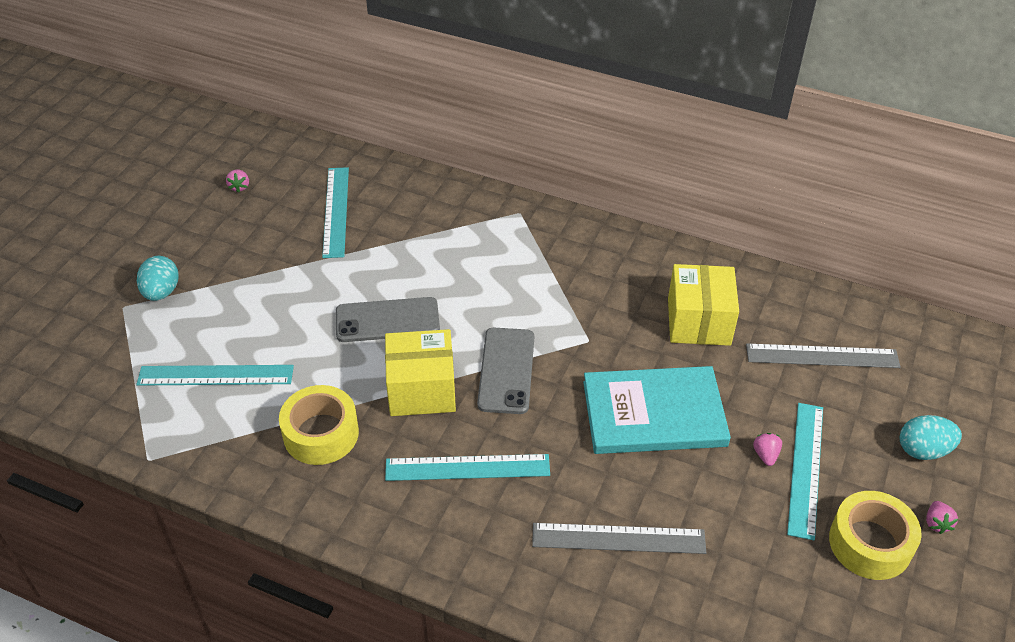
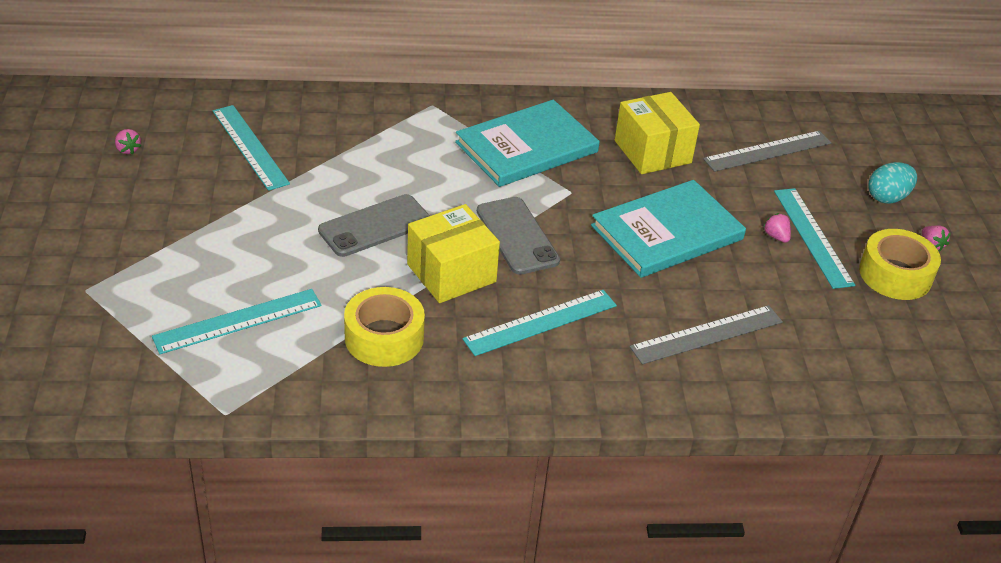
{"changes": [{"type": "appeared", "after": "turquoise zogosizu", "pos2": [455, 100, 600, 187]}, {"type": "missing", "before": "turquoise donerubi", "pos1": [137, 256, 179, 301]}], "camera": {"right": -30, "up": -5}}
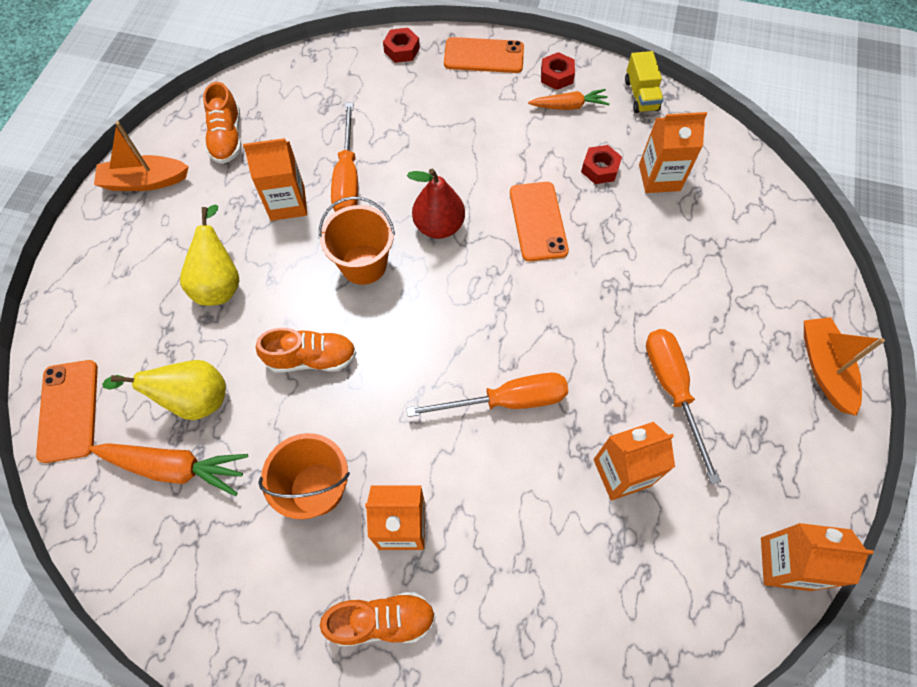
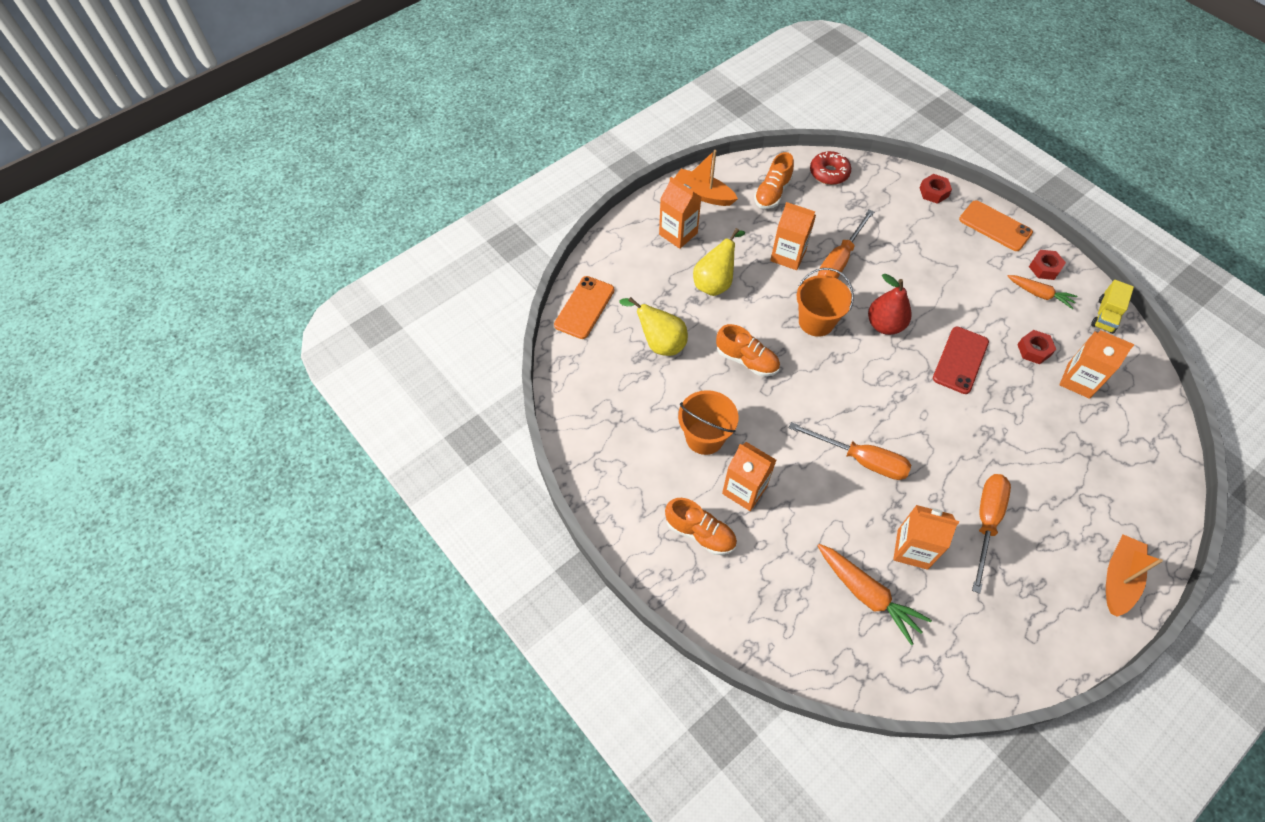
{"changes": [{"type": "relocated", "before": "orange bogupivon", "pos1": [761, 523, 874, 591], "pos2": [659, 177, 701, 249]}, {"type": "appeared", "after": "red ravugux", "pos2": [810, 151, 851, 185]}, {"type": "relocated", "before": "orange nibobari", "pos1": [89, 443, 248, 496], "pos2": [817, 544, 932, 645]}, {"type": "colour", "before": "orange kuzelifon", "after": "red kuzelifon", "pos1": [510, 182, 569, 261], "pos2": [933, 327, 989, 394]}], "camera": {"right": 35, "up": -5}}
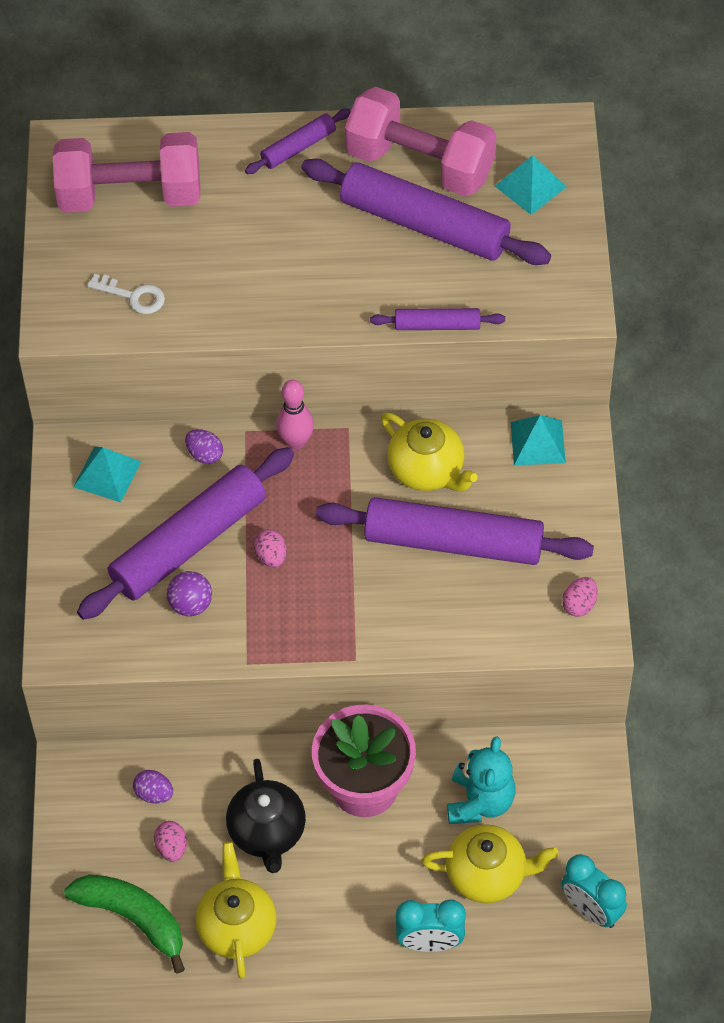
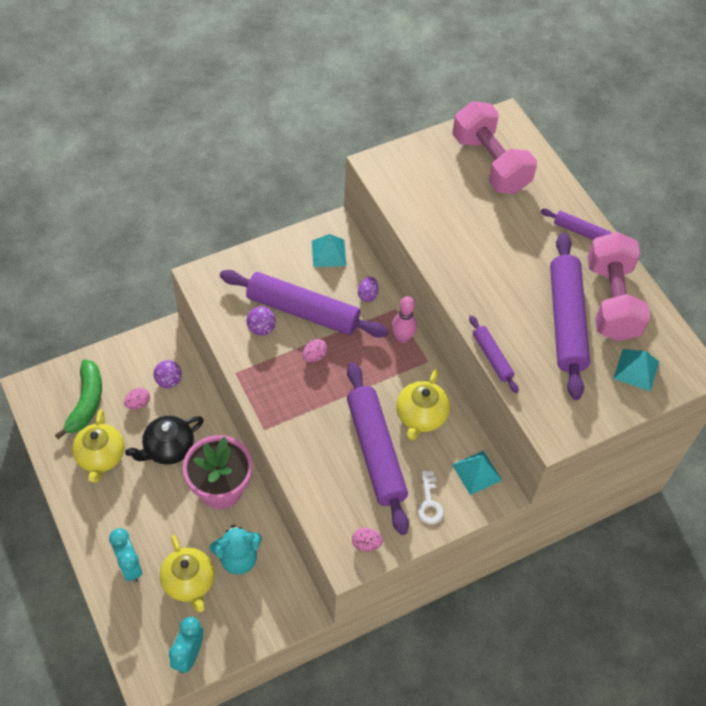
{"changes": [{"type": "spun", "before": "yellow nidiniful", "pos1": [195, 842, 277, 979], "pos2": [72, 409, 125, 483], "turn": 120}, {"type": "exchanged", "before": "purple donerubi", "after": "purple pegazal", "pos1": [133, 770, 173, 803], "pos2": [154, 360, 182, 388]}, {"type": "relocated", "before": "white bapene", "pos1": [87, 274, 165, 314], "pos2": [418, 471, 444, 524]}], "camera": {"right": 60, "up": 0}}
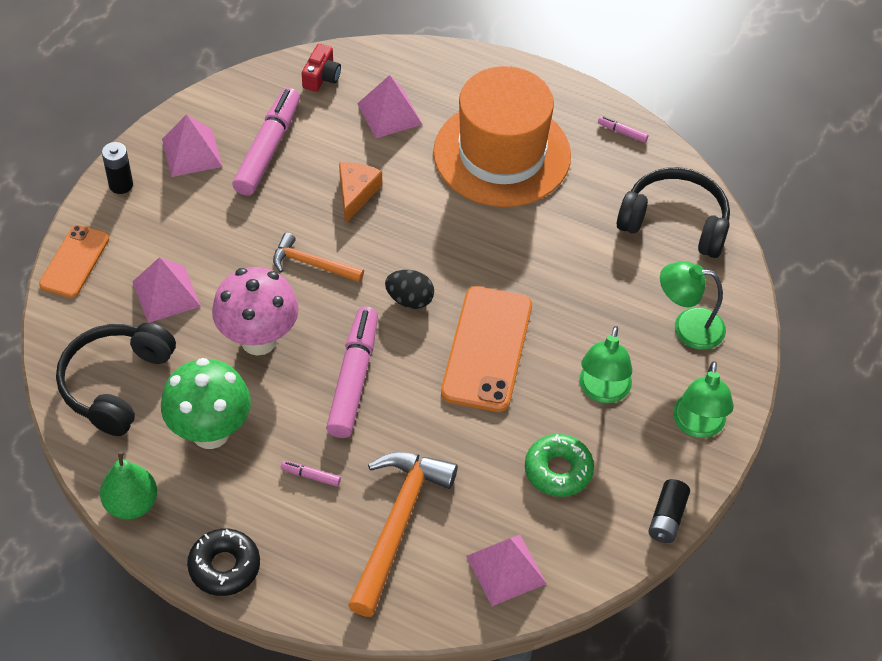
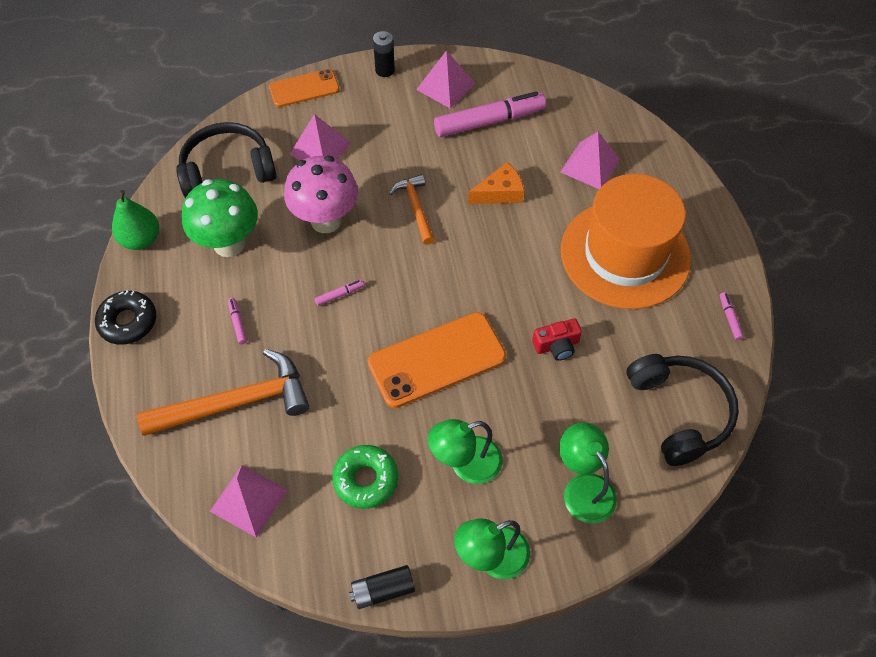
{"changes": [{"type": "size", "before": "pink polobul", "pos1": [326, 306, 378, 438], "pos2": [315, 279, 364, 306], "scale": 0.4}, {"type": "relocated", "before": "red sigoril", "pos1": [302, 44, 341, 92], "pos2": [532, 318, 582, 361]}, {"type": "missing", "before": "black donerubi", "pos1": [385, 270, 434, 309]}], "camera": {"right": 55, "up": 5}}
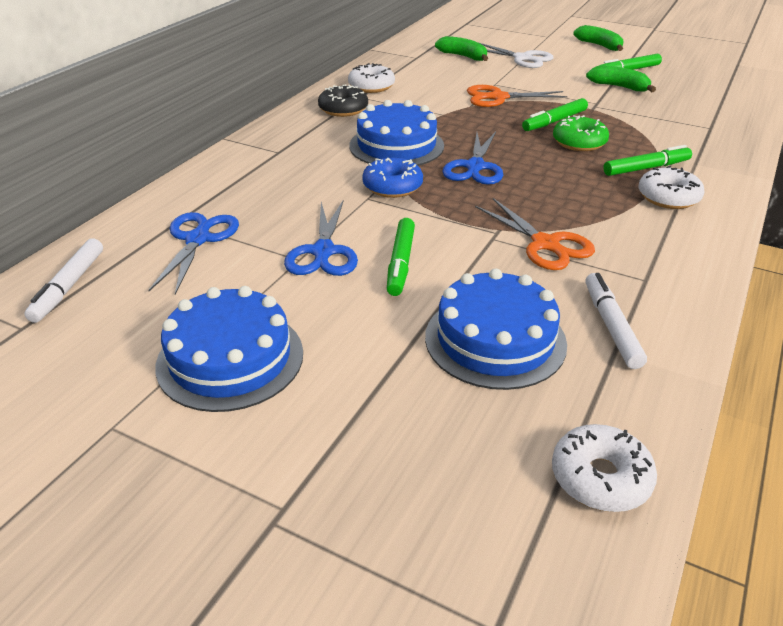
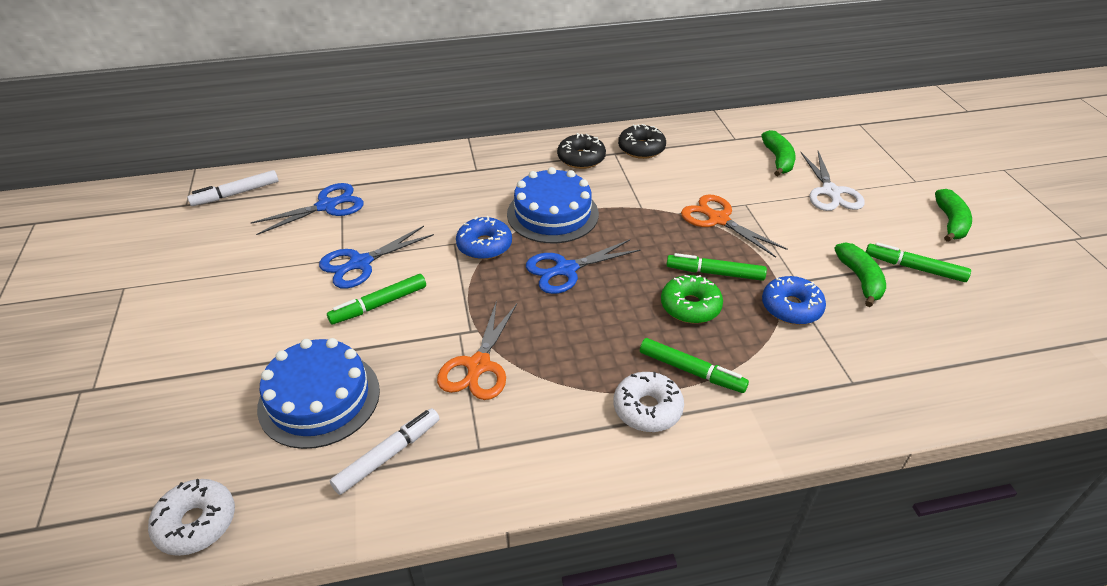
{"changes": [{"type": "colour", "before": "white ravugux", "after": "black ravugux", "pos1": [348, 63, 395, 93], "pos2": [618, 124, 666, 159]}, {"type": "appeared", "after": "blue ravugux", "pos2": [762, 276, 826, 325]}, {"type": "missing", "before": "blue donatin", "pos1": [155, 286, 303, 412]}], "camera": {"right": 50, "up": 5}}
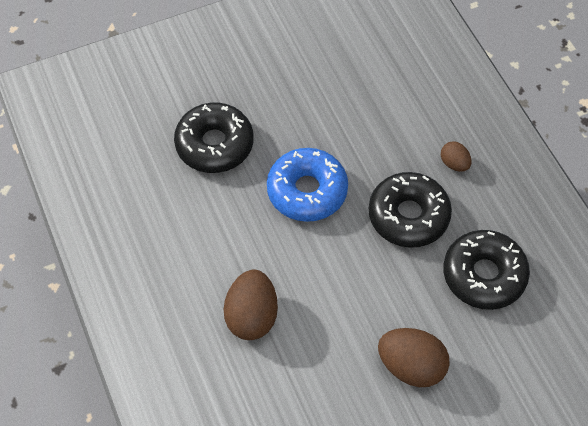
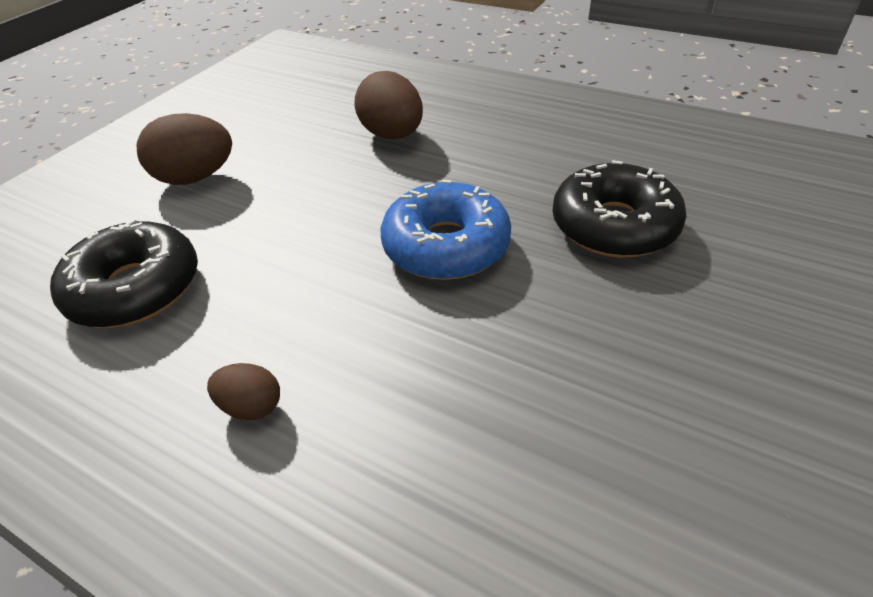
{"changes": [{"type": "missing", "before": "black ravugux", "pos1": [369, 172, 452, 248]}], "camera": {"right": 145, "up": -15}}
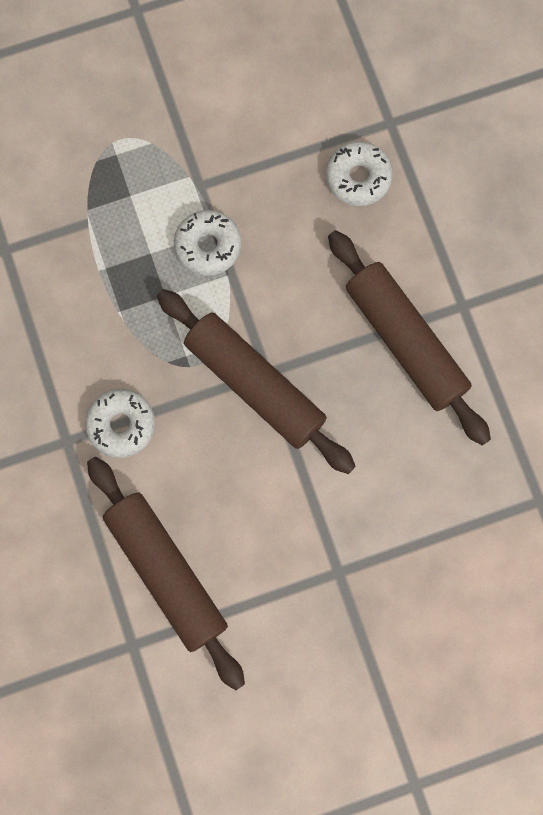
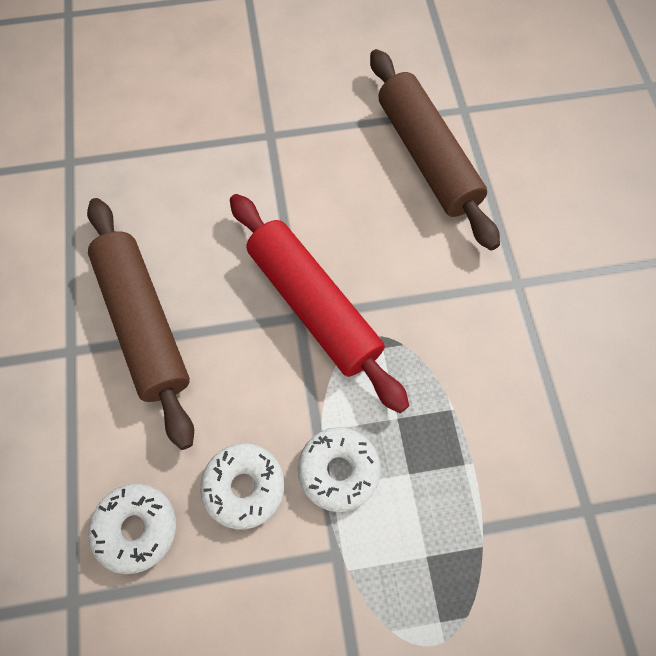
{"changes": [{"type": "relocated", "before": "white ravugux", "pos1": [85, 389, 155, 458], "pos2": [200, 443, 284, 529]}, {"type": "colour", "before": "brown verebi", "after": "red verebi", "pos1": [157, 289, 356, 474], "pos2": [230, 194, 409, 413]}], "camera": {"right": -170, "up": -10}}
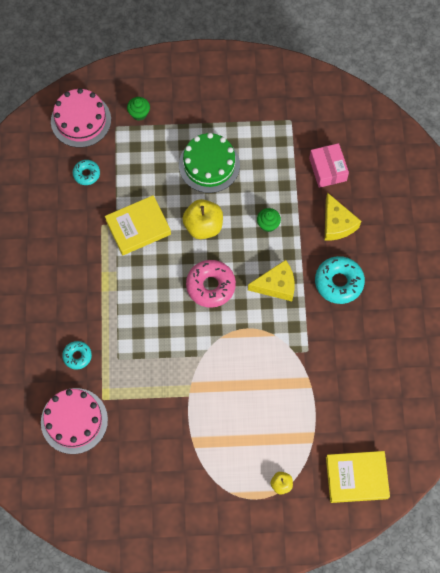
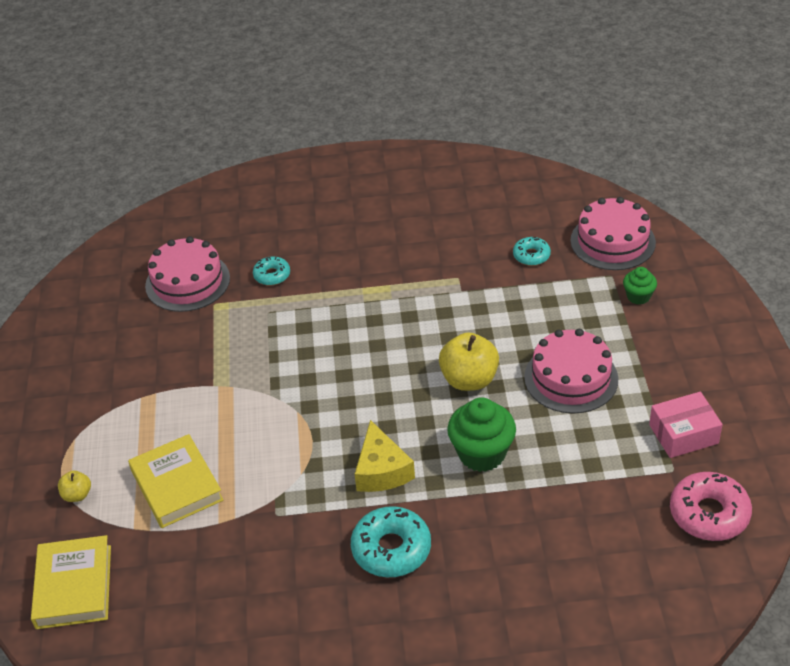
{"changes": [{"type": "relocated", "before": "yellow zogosizu", "pos1": [105, 195, 171, 255], "pos2": [128, 434, 224, 528]}, {"type": "size", "before": "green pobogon", "pos1": [257, 208, 281, 232], "pos2": [447, 397, 516, 472], "scale": 1.81}, {"type": "colour", "before": "green donatin", "after": "pink donatin", "pos1": [179, 133, 240, 193], "pos2": [524, 329, 618, 414]}, {"type": "relocated", "before": "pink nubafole", "pos1": [309, 143, 349, 188], "pos2": [649, 392, 723, 458]}, {"type": "relocated", "before": "pink ravugux", "pos1": [186, 260, 236, 308], "pos2": [670, 472, 752, 541]}, {"type": "missing", "before": "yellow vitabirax", "pos1": [325, 192, 361, 241]}], "camera": {"right": 90, "up": -25}}
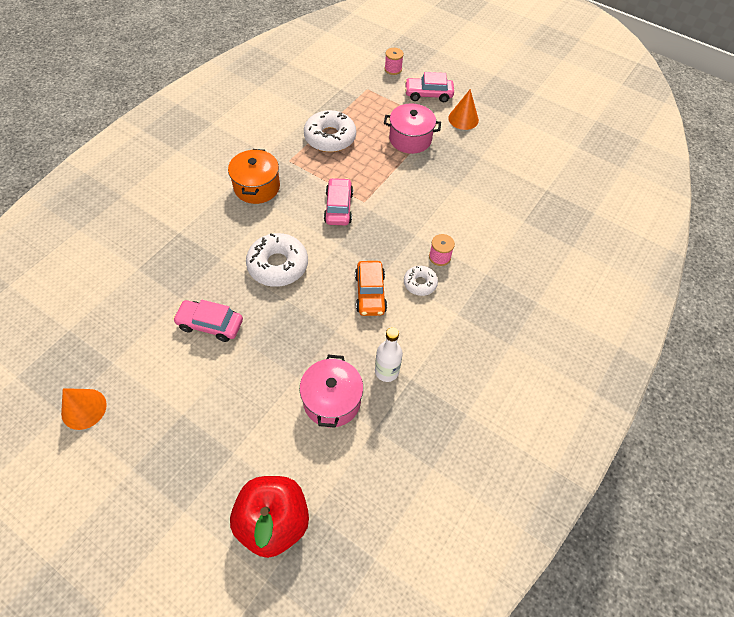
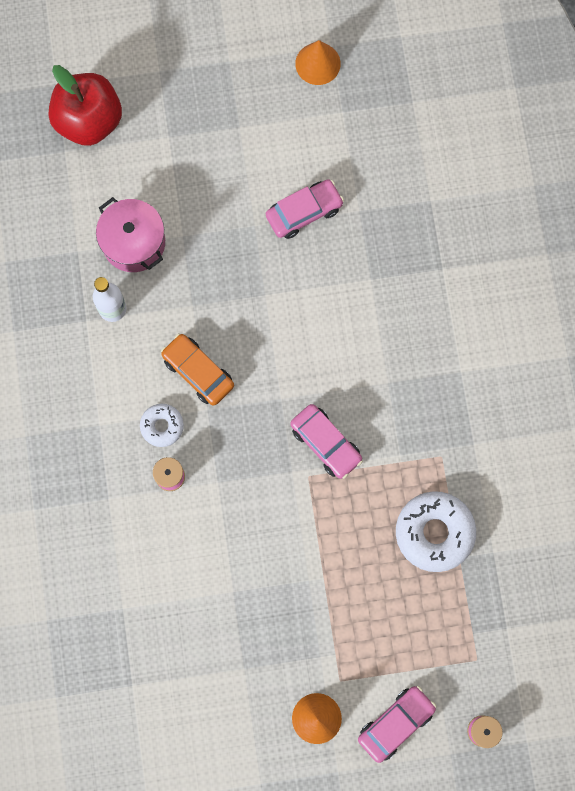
{"changes": [{"type": "missing", "before": "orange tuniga", "pos1": [228, 149, 280, 204]}, {"type": "missing", "before": "white ravugux", "pos1": [246, 233, 308, 287]}, {"type": "missing", "before": "pink tuniga", "pos1": [384, 104, 441, 154]}], "camera": {"right": 140, "up": 20}}
